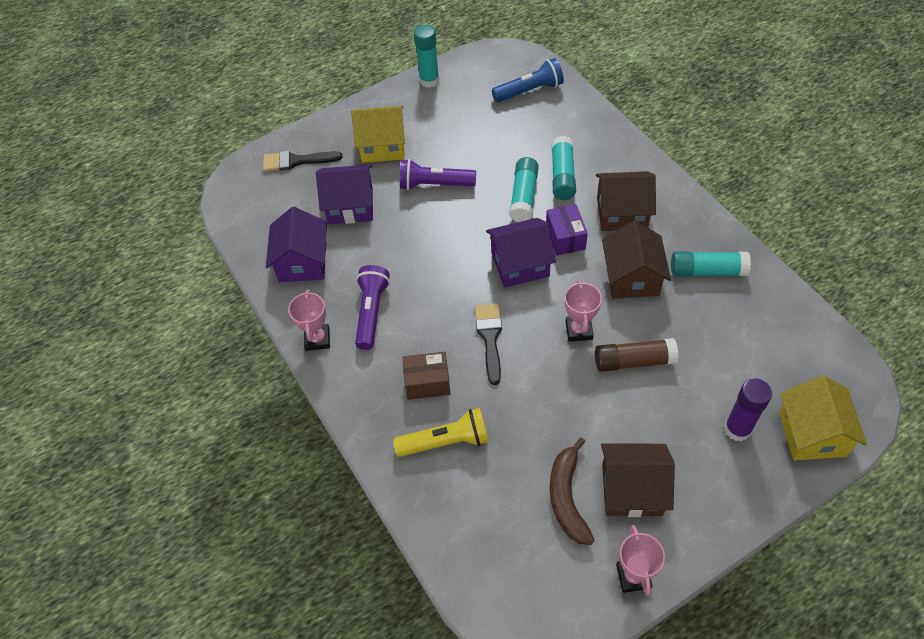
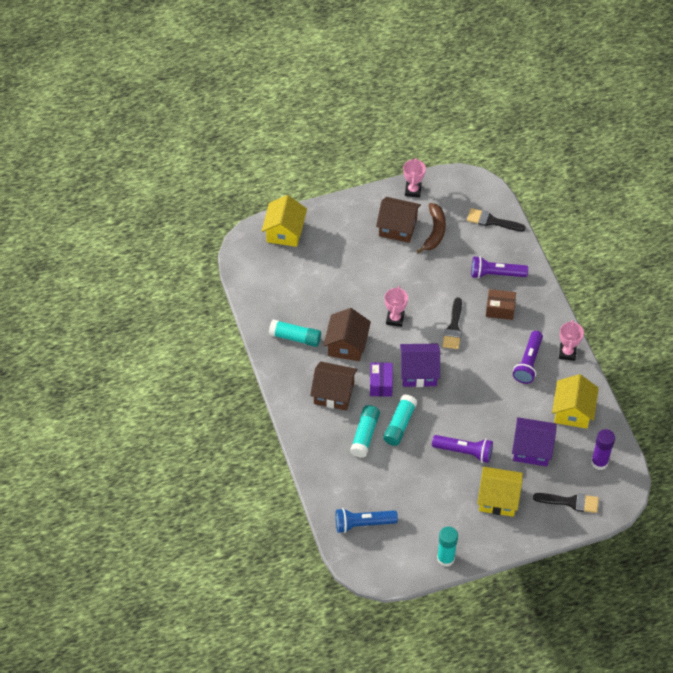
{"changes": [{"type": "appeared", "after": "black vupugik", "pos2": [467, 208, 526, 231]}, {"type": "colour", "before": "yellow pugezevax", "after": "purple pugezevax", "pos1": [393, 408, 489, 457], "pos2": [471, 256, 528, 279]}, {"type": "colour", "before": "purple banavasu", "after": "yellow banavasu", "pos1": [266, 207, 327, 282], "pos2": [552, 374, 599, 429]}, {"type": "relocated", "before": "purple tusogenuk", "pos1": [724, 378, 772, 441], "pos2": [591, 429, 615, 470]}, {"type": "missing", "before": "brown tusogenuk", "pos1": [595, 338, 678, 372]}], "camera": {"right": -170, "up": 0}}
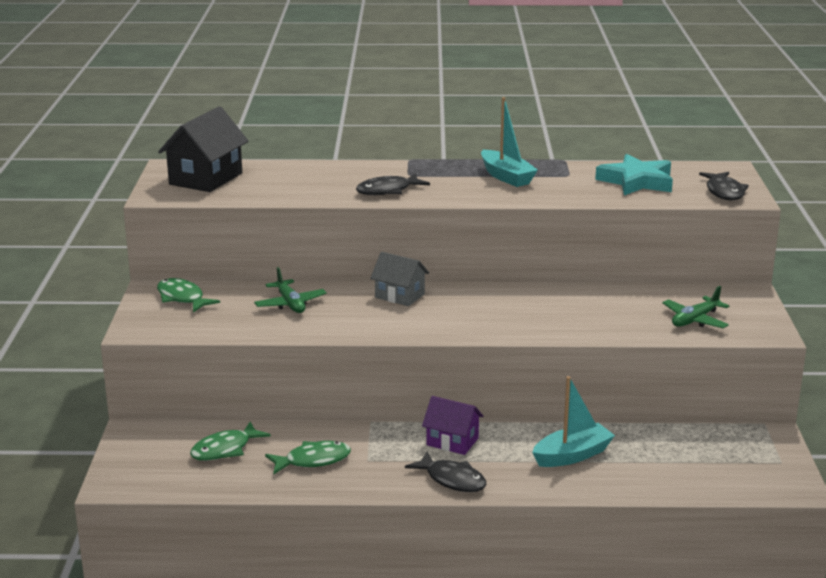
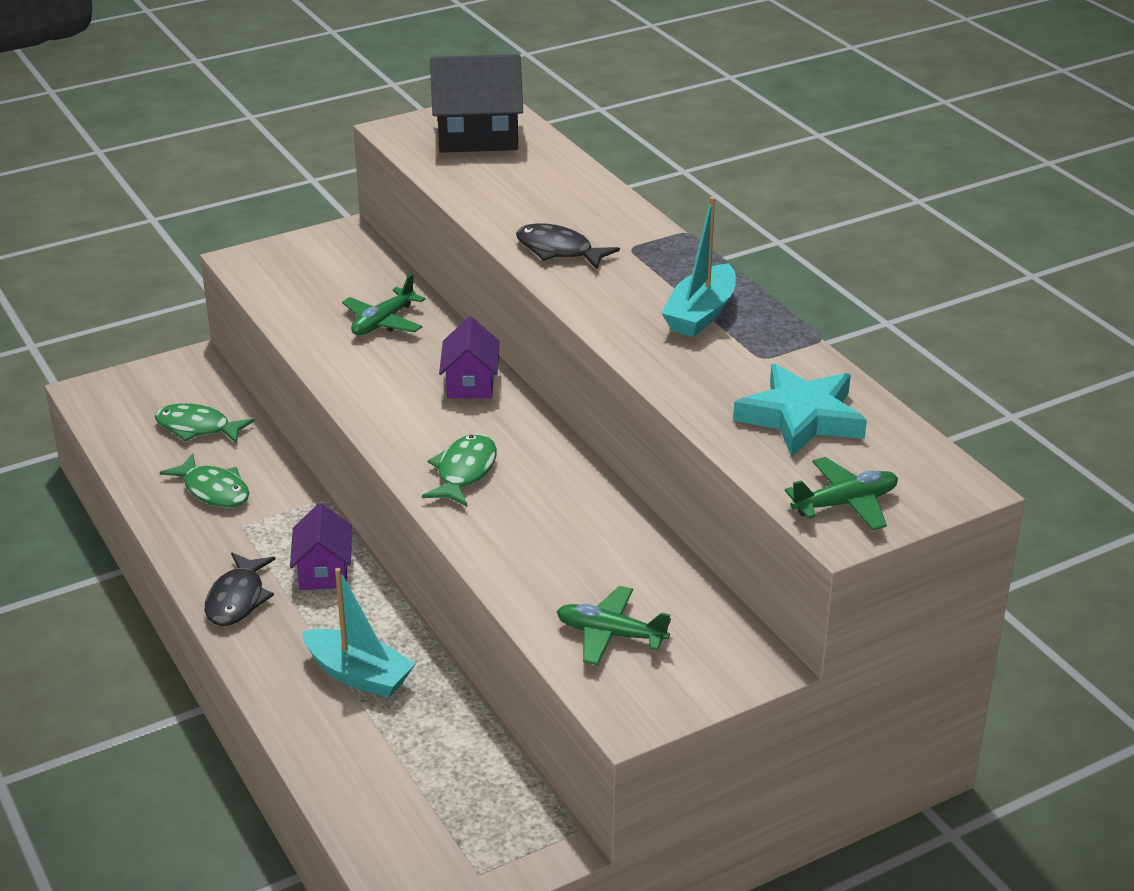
{"changes": [{"type": "relocated", "before": "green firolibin", "pos1": [157, 278, 220, 312], "pos2": [422, 434, 497, 506]}, {"type": "colour", "before": "grey banavasu", "after": "purple banavasu", "pos1": [370, 252, 429, 306], "pos2": [439, 317, 500, 399]}, {"type": "exchanged", "before": "black firolibin", "after": "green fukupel", "pos1": [699, 172, 749, 201], "pos2": [785, 457, 898, 530]}], "camera": {"right": 60, "up": 10}}
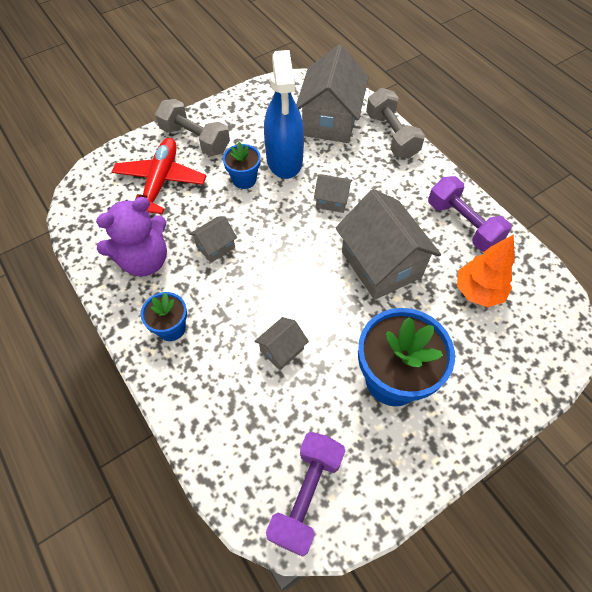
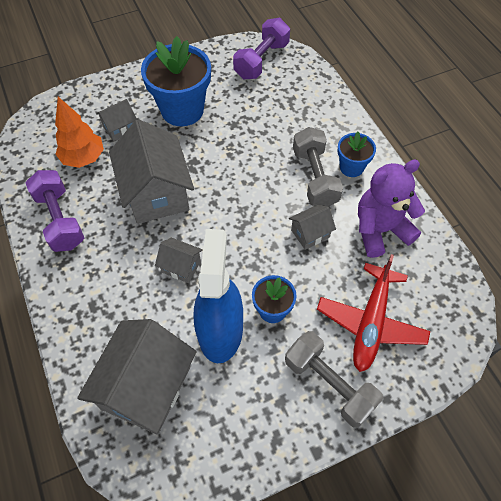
{"changes": [{"type": "relocated", "before": "grey banavasu", "pos1": [254, 317, 309, 370], "pos2": [96, 99, 137, 141]}, {"type": "relocated", "before": "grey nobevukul", "pos1": [366, 88, 425, 159], "pos2": [293, 127, 343, 207]}], "camera": {"right": -170, "up": 0}}
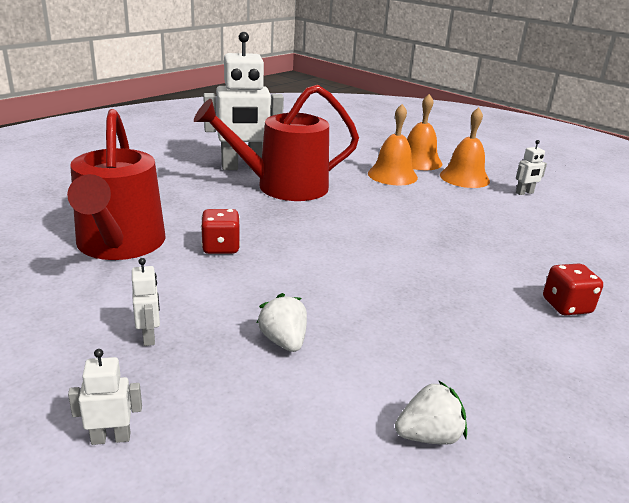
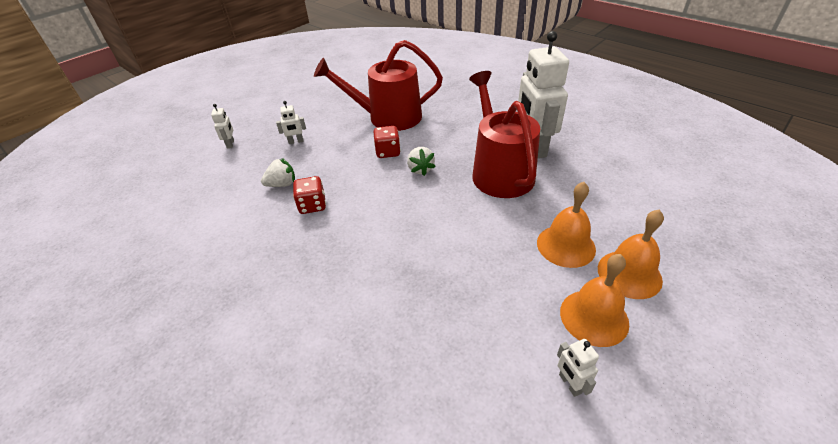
{"changes": [{"type": "relocated", "before": "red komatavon", "pos1": [543, 263, 603, 315], "pos2": [293, 176, 326, 214]}, {"type": "relocated", "before": "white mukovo", "pos1": [395, 380, 467, 445], "pos2": [407, 147, 436, 176]}], "camera": {"right": 95, "up": 15}}
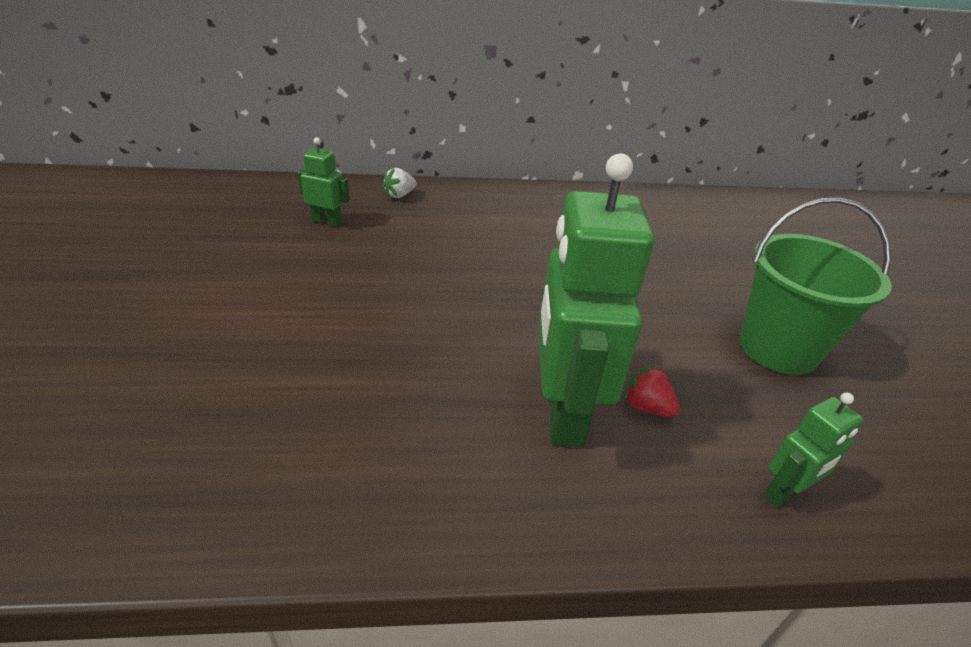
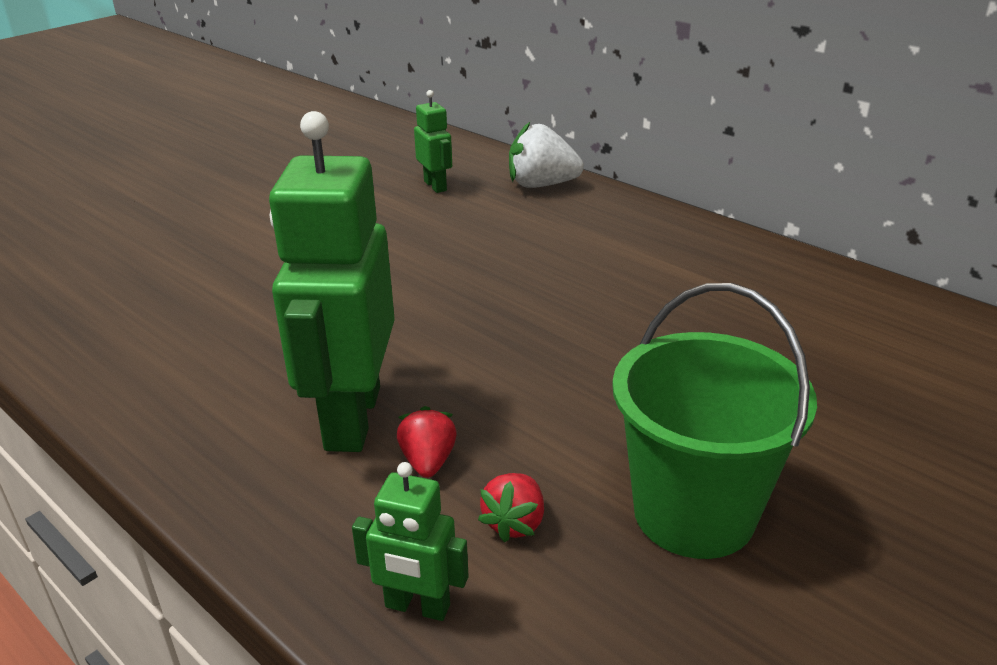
{"changes": [{"type": "spun", "before": "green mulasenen", "pos1": [538, 153, 655, 447], "pos2": [269, 111, 395, 452], "turn": -45}, {"type": "appeared", "after": "red mukovo", "pos2": [478, 473, 544, 543]}, {"type": "size", "before": "white mukovo", "pos1": [382, 168, 417, 198], "pos2": [509, 122, 584, 188], "scale": 1.71}], "camera": {"right": 50, "up": -5}}
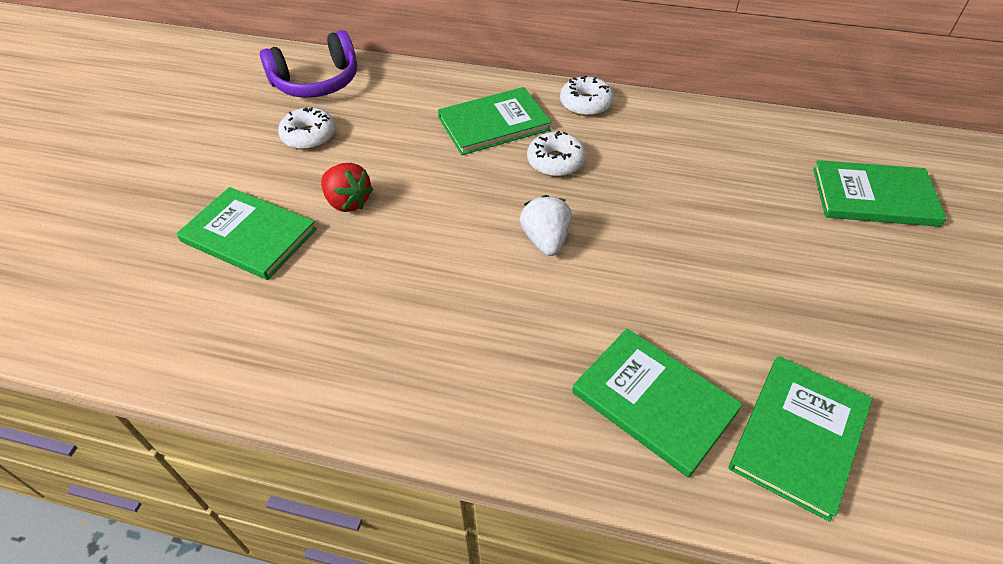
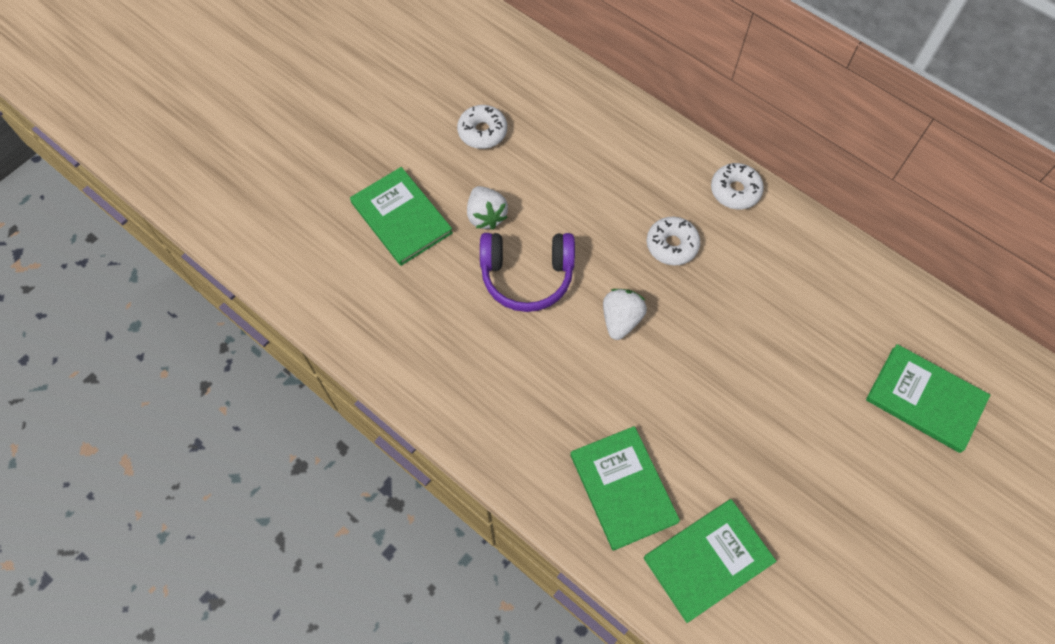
{"changes": [{"type": "colour", "before": "red mukovo", "after": "white mukovo", "pos1": [321, 163, 374, 212], "pos2": [467, 186, 508, 230]}, {"type": "relocated", "before": "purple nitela", "pos1": [260, 30, 357, 98], "pos2": [480, 233, 575, 312]}, {"type": "missing", "before": "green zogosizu", "pos1": [438, 87, 551, 155]}], "camera": {"right": 25, "up": 15}}
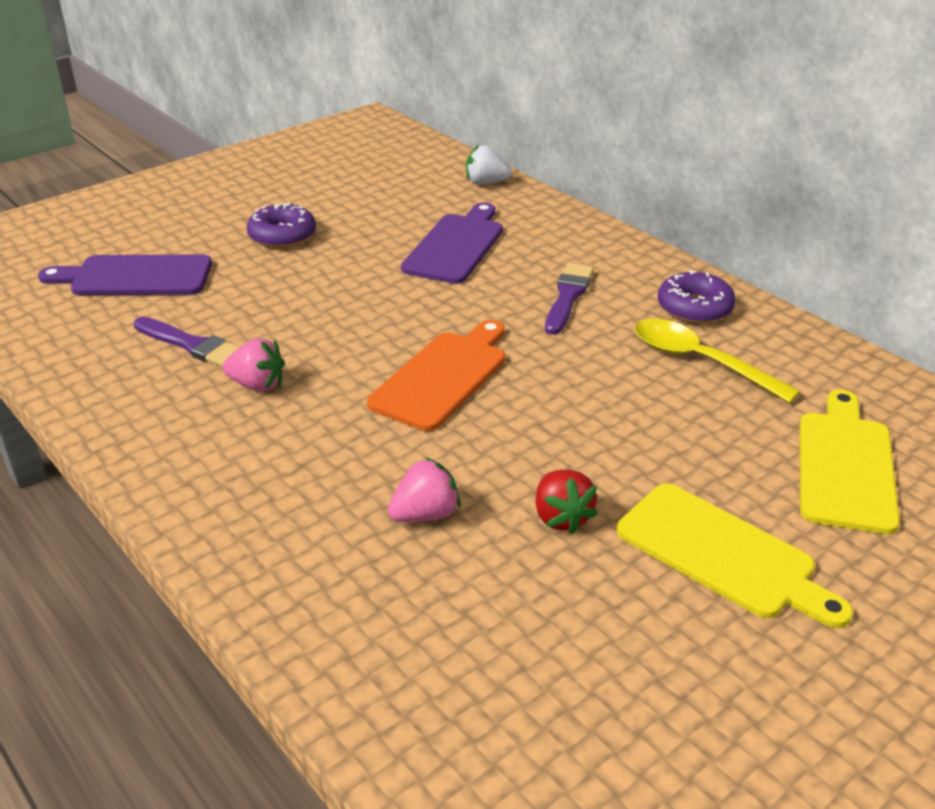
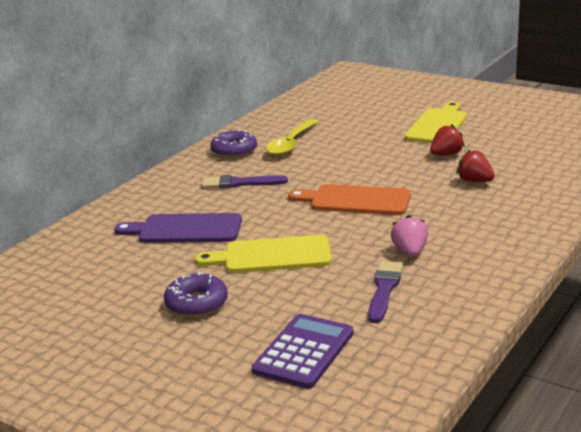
{"changes": [{"type": "relocated", "before": "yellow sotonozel", "pos1": [800, 390, 900, 534], "pos2": [195, 235, 332, 273]}, {"type": "exchanged", "before": "purple sotonozel", "after": "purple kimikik", "pos1": [38, 254, 212, 295], "pos2": [252, 314, 354, 389]}, {"type": "colour", "before": "pink mukovo", "after": "red mukovo", "pos1": [388, 457, 461, 522], "pos2": [456, 150, 495, 182]}, {"type": "missing", "before": "white mukovo", "pos1": [466, 145, 512, 185]}], "camera": {"right": -105, "up": -10}}
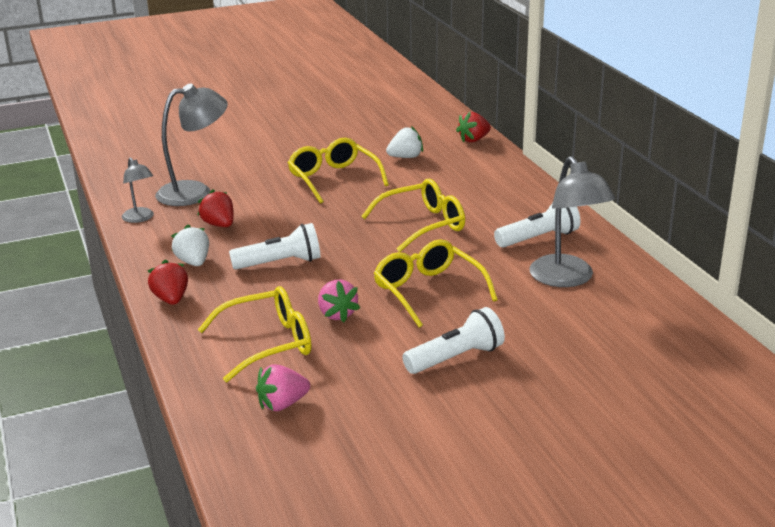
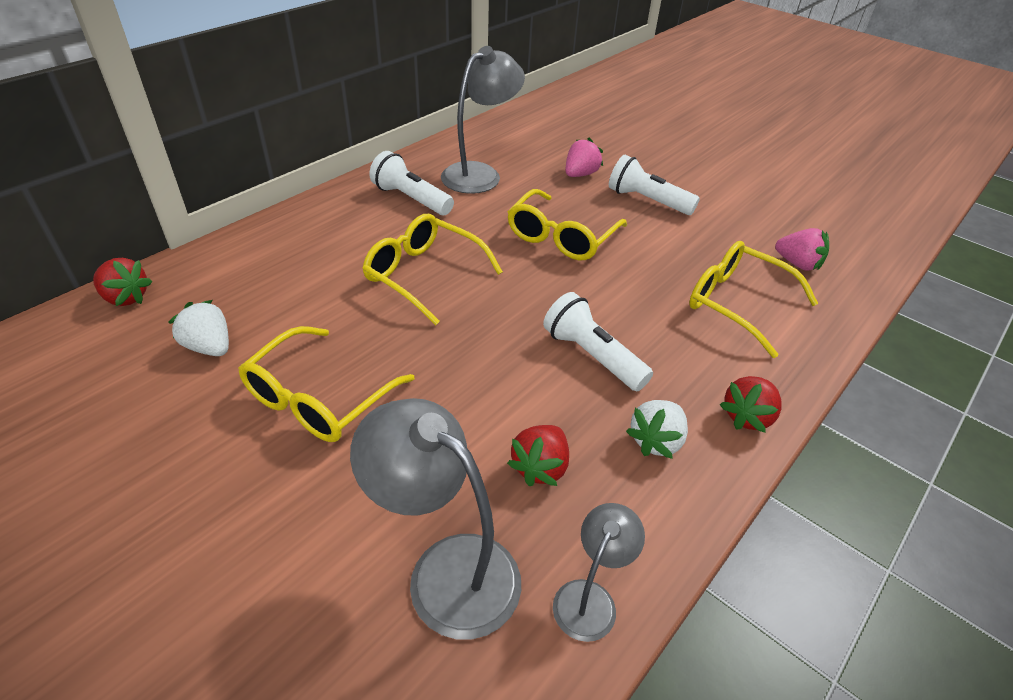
{"changes": [{"type": "relocated", "before": "pink mukovo", "pos1": [318, 279, 360, 322], "pos2": [565, 138, 603, 177]}], "camera": {"right": -120, "up": 15}}
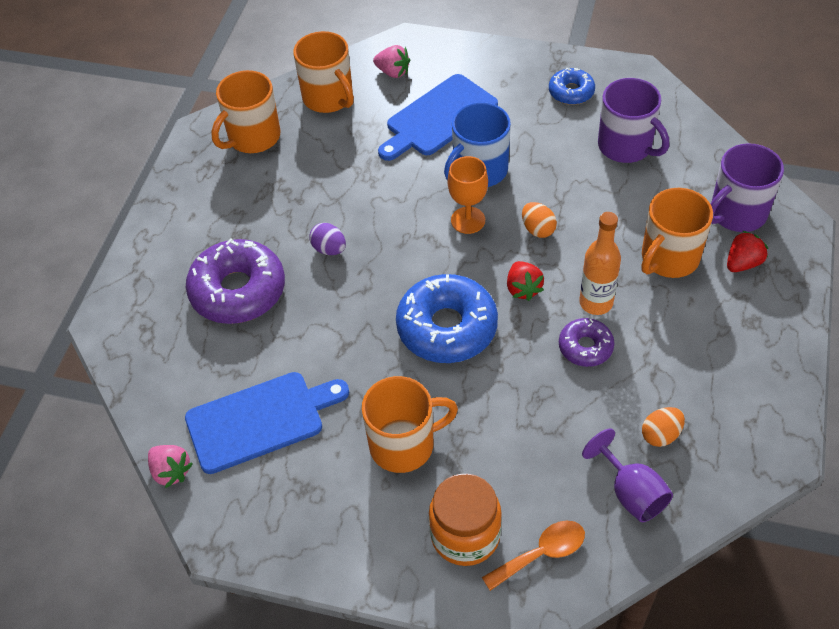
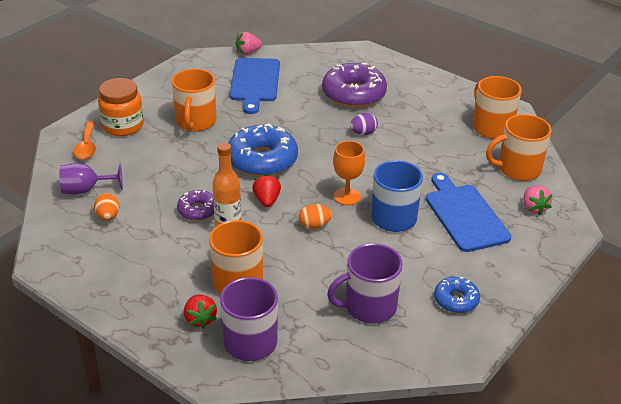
{"changes": [{"type": "spun", "before": "red mukovo", "pos1": [507, 261, 544, 301], "pos2": [252, 174, 281, 207], "turn": 75}, {"type": "spun", "before": "pink mukovo", "pos1": [373, 45, 410, 78], "pos2": [523, 186, 553, 215], "turn": -60}], "camera": {"right": 110, "up": -15}}
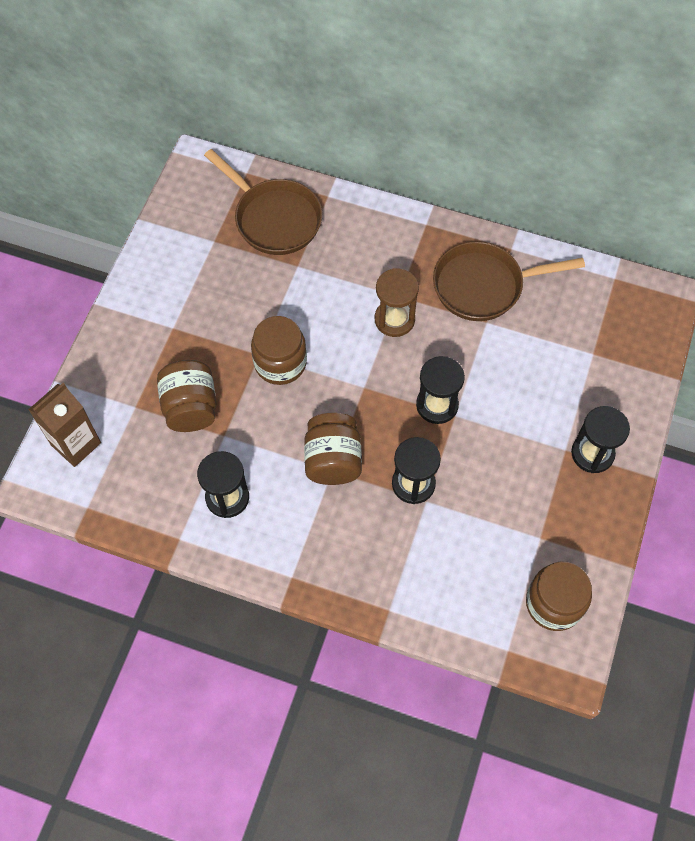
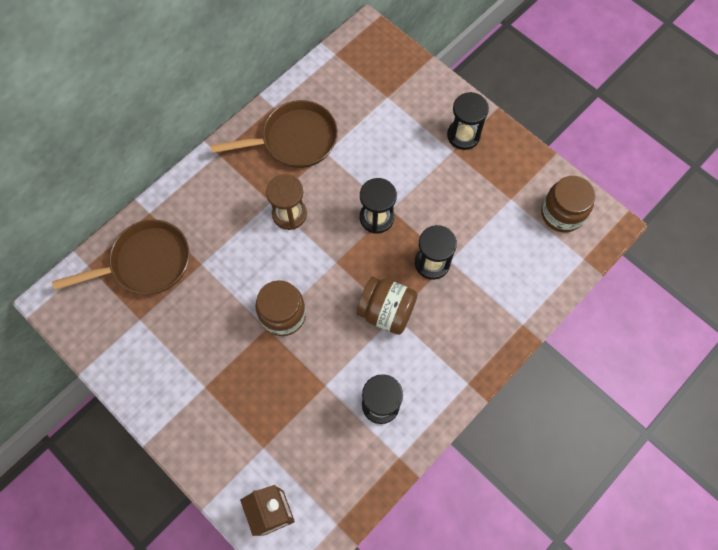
{"changes": [{"type": "spun", "before": "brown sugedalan", "pos1": [433, 242, 585, 321], "pos2": [210, 100, 338, 168], "turn": -120}, {"type": "missing", "before": "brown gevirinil", "pos1": [157, 360, 216, 432]}], "camera": {"right": -65, "up": 5}}
